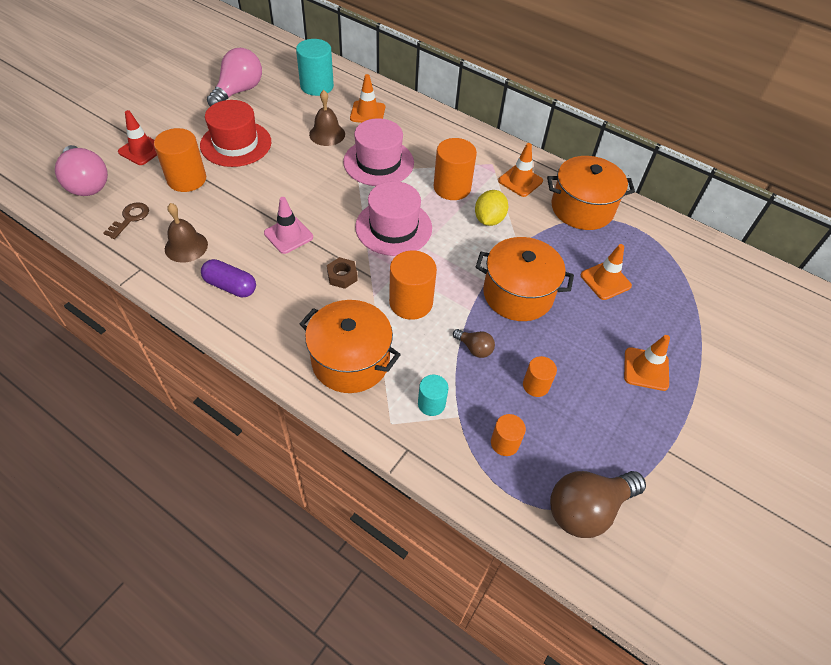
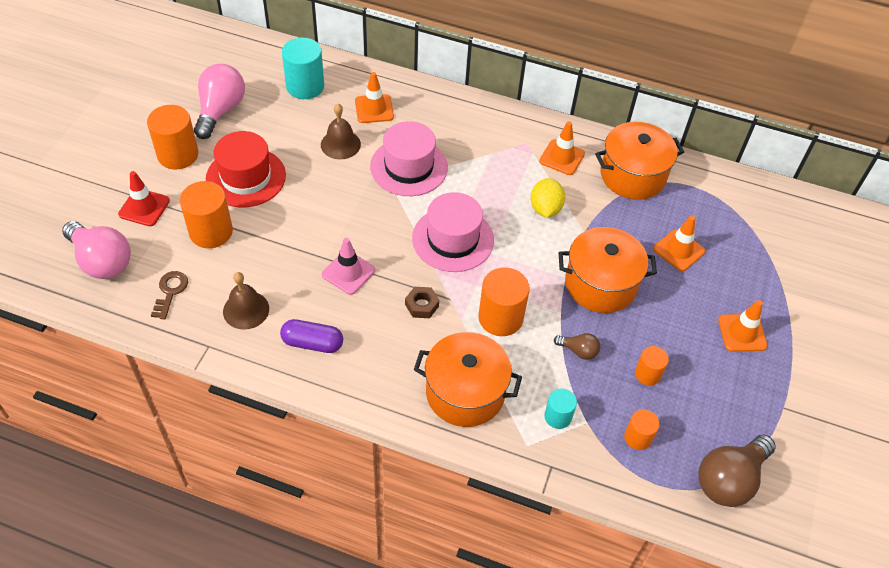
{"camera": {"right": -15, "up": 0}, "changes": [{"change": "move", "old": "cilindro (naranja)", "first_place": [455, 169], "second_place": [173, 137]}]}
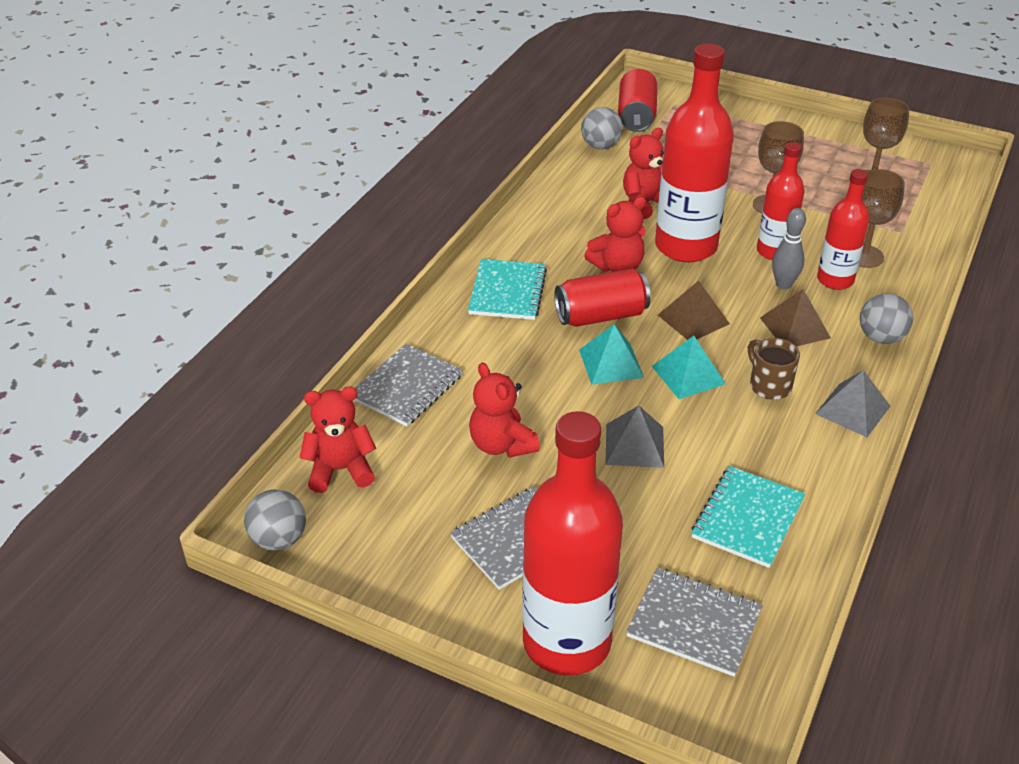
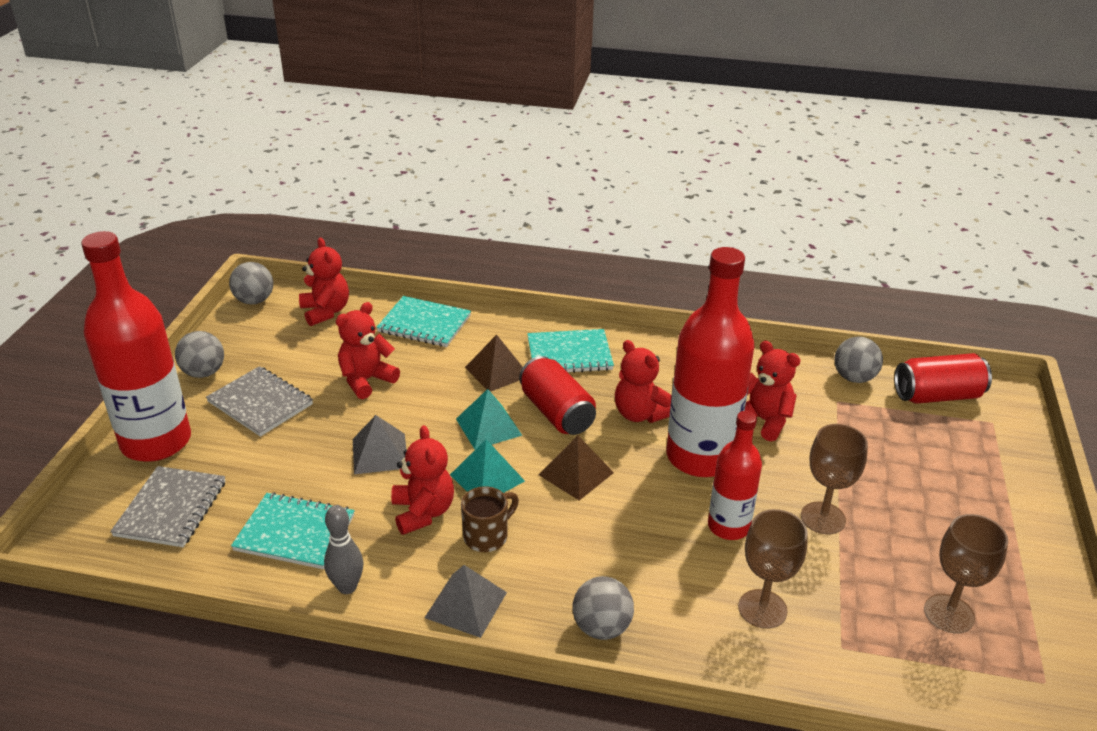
{"camera": {"right": 75, "up": -5}, "changes": [{"change": "insert", "new": "pelota (gris)", "second_place": [199, 354]}, {"change": "move", "old": "bolo (gris)", "first_place": [789, 248], "second_place": [343, 549]}, {"change": "recolor", "old": "cuaderno (gris)", "new": "cuaderno (turquesa)", "first_place": [408, 385], "second_place": [423, 321]}, {"change": "insert", "new": "osito (rojo)", "second_place": [422, 480]}, {"change": "move", "old": "pirámide (marrón)", "first_place": [795, 317], "second_place": [494, 363]}, {"change": "delete", "old": "botella (rojo)", "first_place": [843, 229]}]}
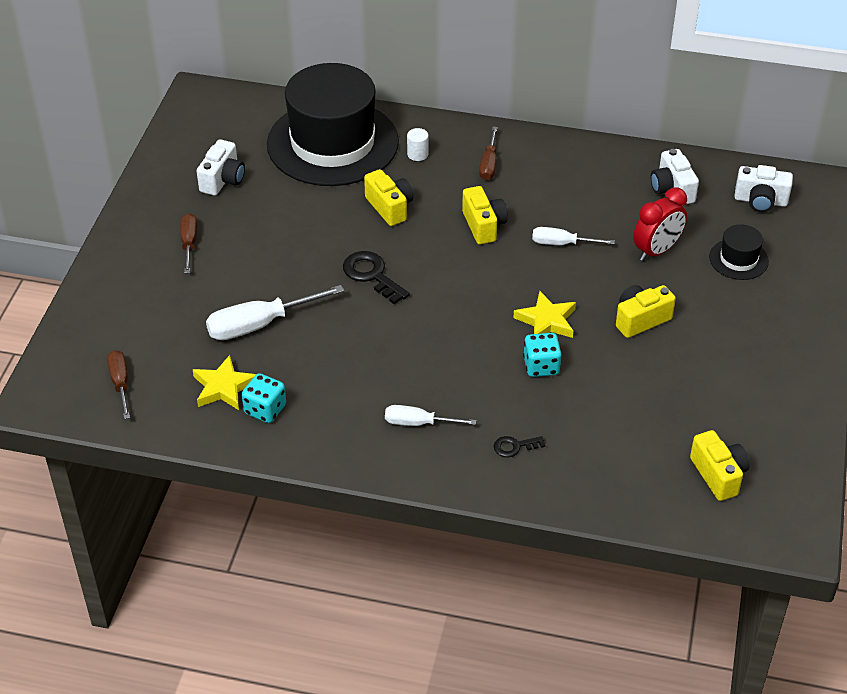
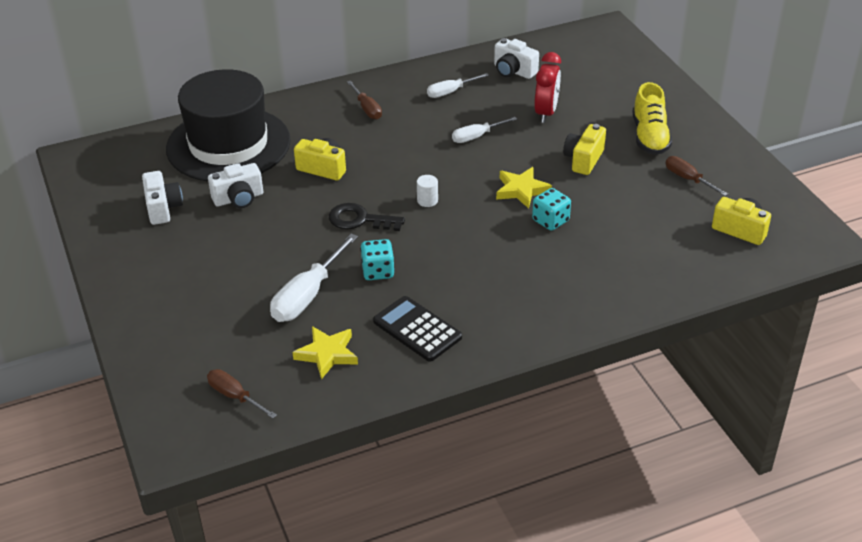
{"camera": {"right": -35, "up": -5}, "changes": [{"change": "move", "old": "cámara (blanco)", "first_place": [764, 188], "second_place": [235, 185]}, {"change": "move", "old": "dado (turquesa)", "first_place": [264, 398], "second_place": [377, 259]}, {"change": "insert", "new": "calculadora (negro)", "second_place": [417, 329]}, {"change": "move", "old": "cilindro (blanco)", "first_place": [418, 144], "second_place": [427, 191]}, {"change": "move", "old": "destornillador (blanco)", "first_place": [430, 415], "second_place": [458, 85]}, {"change": "insert", "new": "zapato (amarillo)", "second_place": [652, 118]}, {"change": "move", "old": "destornillador (marrón)", "first_place": [188, 243], "second_place": [697, 176]}, {"change": "delete", "old": "cámara (amarillo)", "first_place": [485, 215]}, {"change": "delete", "old": "llave (negro)", "first_place": [519, 446]}, {"change": "delete", "old": "sombrero (negro)", "first_place": [739, 252]}]}
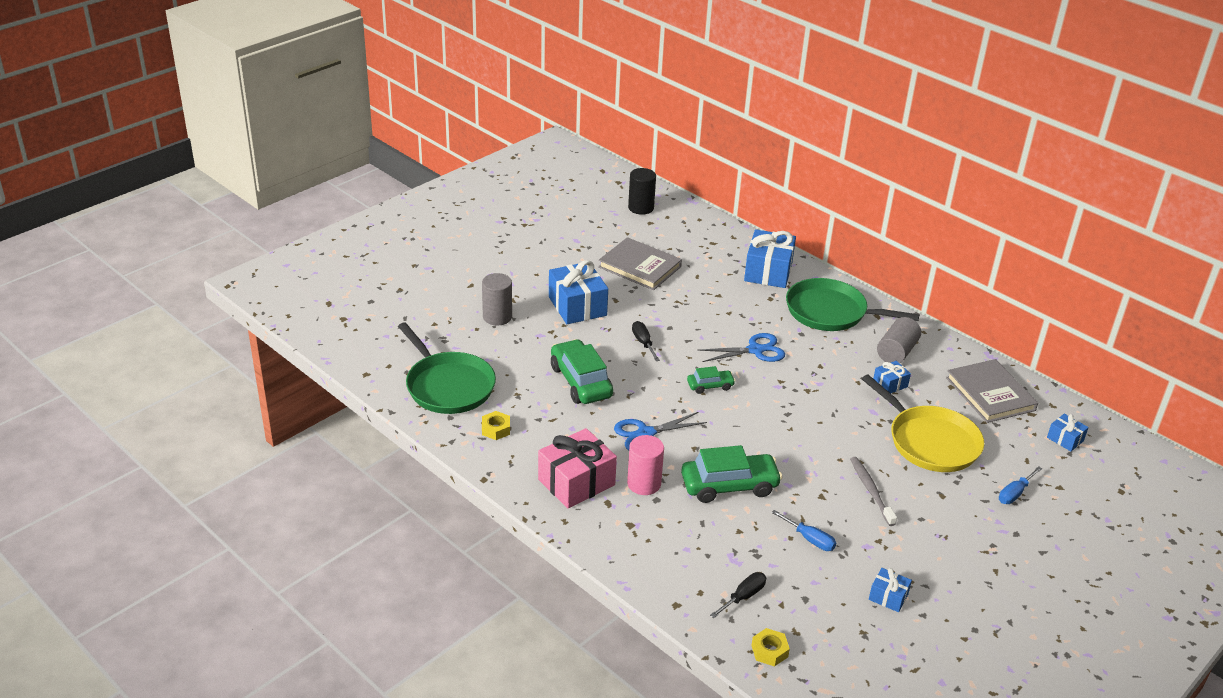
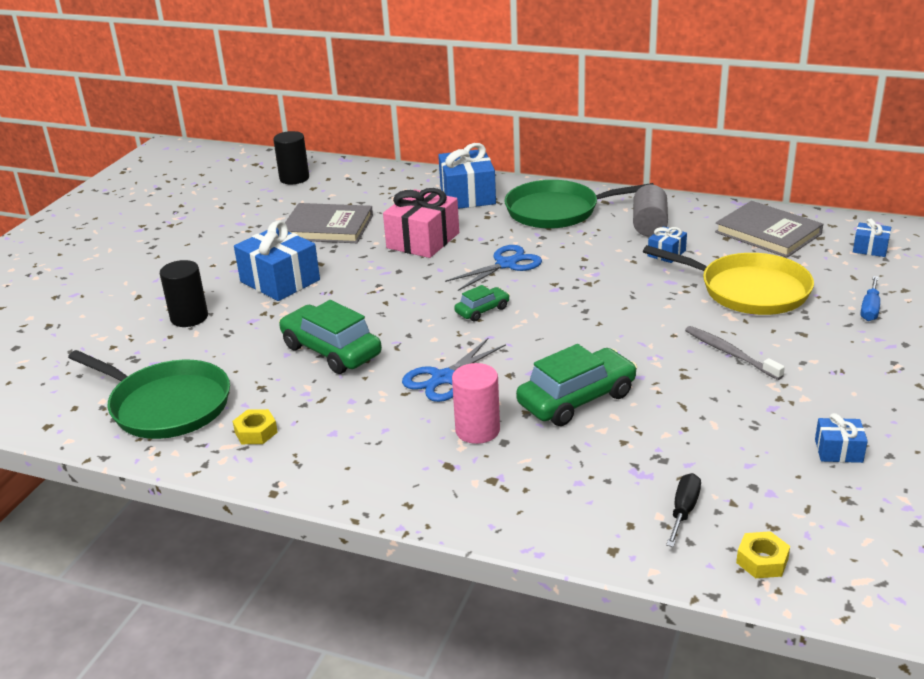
{"camera": {"right": -20, "up": -5}, "changes": [{"change": "recolor", "old": "cilindro (gris)", "new": "cilindro (negro)", "first_place": [497, 299], "second_place": [184, 293]}, {"change": "move", "old": "regalo (rosa)", "first_place": [577, 468], "second_place": [421, 223]}, {"change": "delete", "old": "destornillador (negro)", "first_place": [646, 341]}, {"change": "delete", "old": "destornillador (azul)", "first_place": [803, 530]}]}
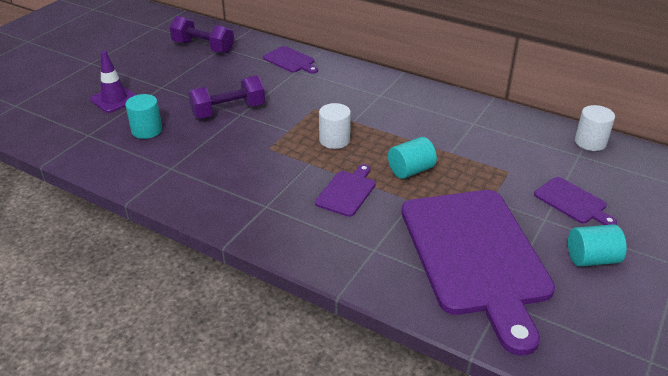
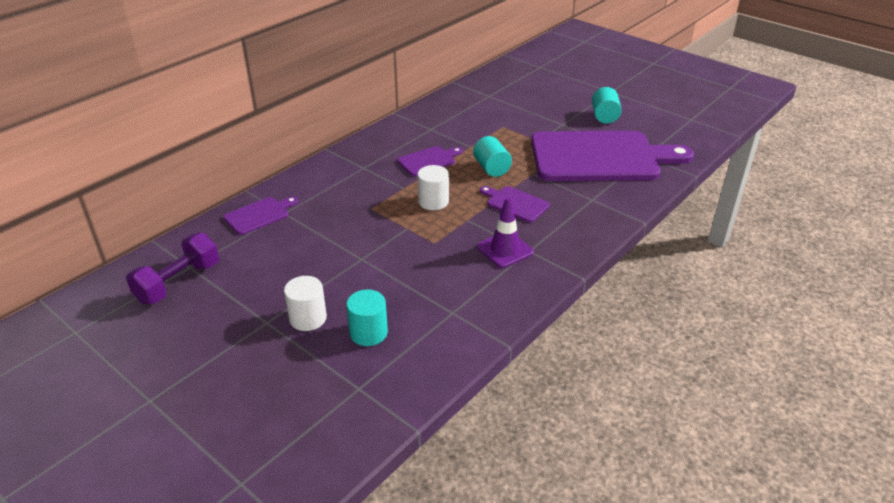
{"camera": {"right": -80, "up": 0}, "changes": [{"change": "move", "old": "cilindro (blanco)", "first_place": [595, 128], "second_place": [305, 303]}, {"change": "move", "old": "tabla de cortar (morado)", "first_place": [575, 201], "second_place": [430, 161]}, {"change": "move", "old": "cono de tráfico (morado)", "first_place": [113, 82], "second_place": [505, 232]}, {"change": "delete", "old": "mancuerna (morado)", "first_place": [226, 97]}]}
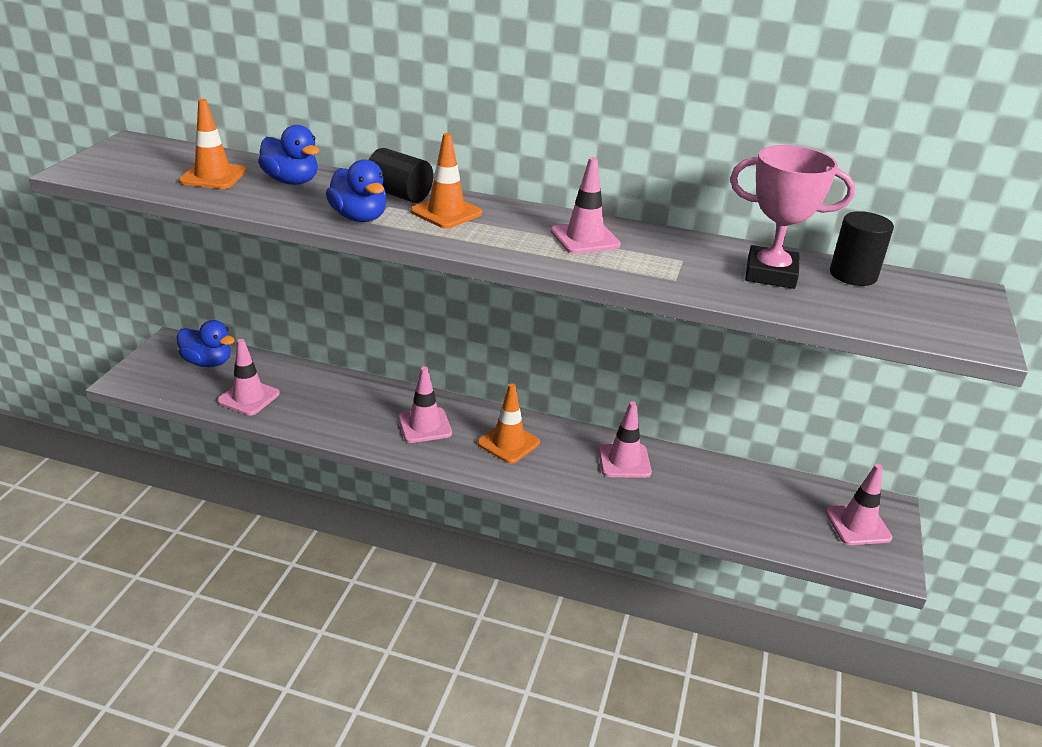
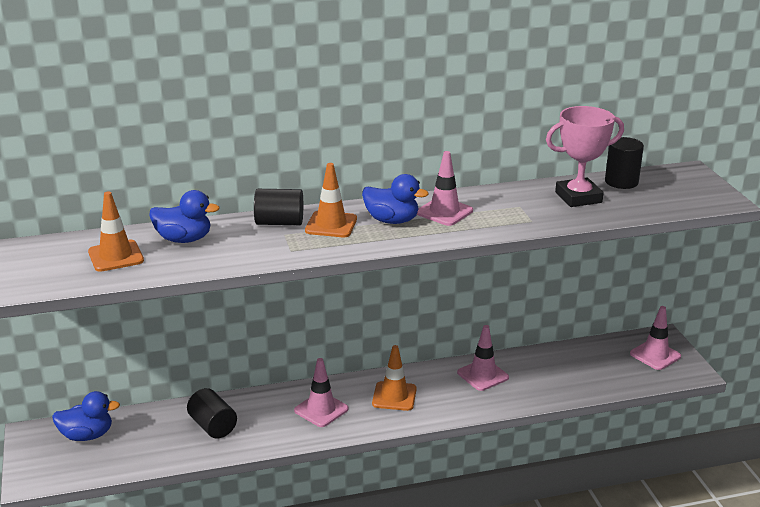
{"camera": {"right": -30, "up": -5}, "changes": [{"change": "insert", "new": "cilindro (negro)", "second_place": [212, 413]}, {"change": "move", "old": "pato (azul)", "first_place": [356, 190], "second_place": [395, 199]}, {"change": "delete", "old": "cono de tráfico (rosa)", "first_place": [248, 377]}]}
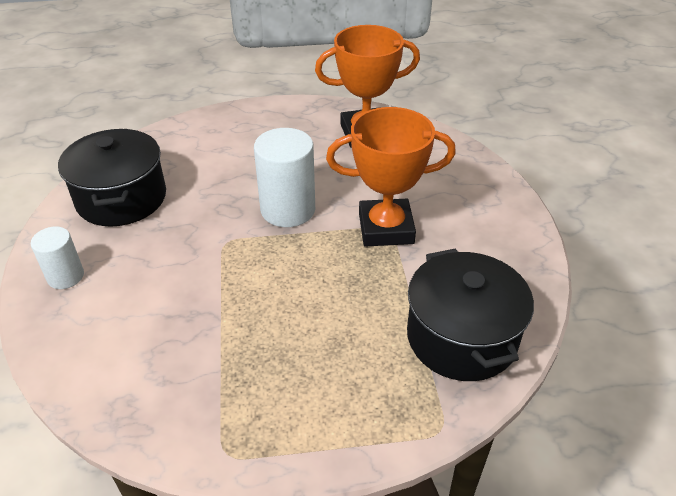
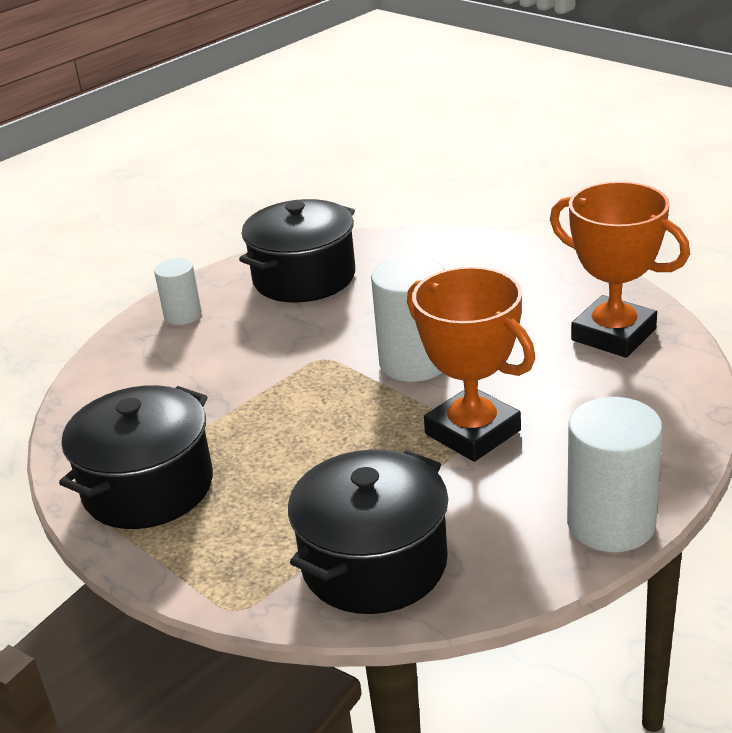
{"camera": {"right": 55, "up": -10}, "changes": [{"change": "insert", "new": "olla (negro)", "second_place": [136, 457]}, {"change": "insert", "new": "cilindro (blanco)", "second_place": [615, 474]}]}
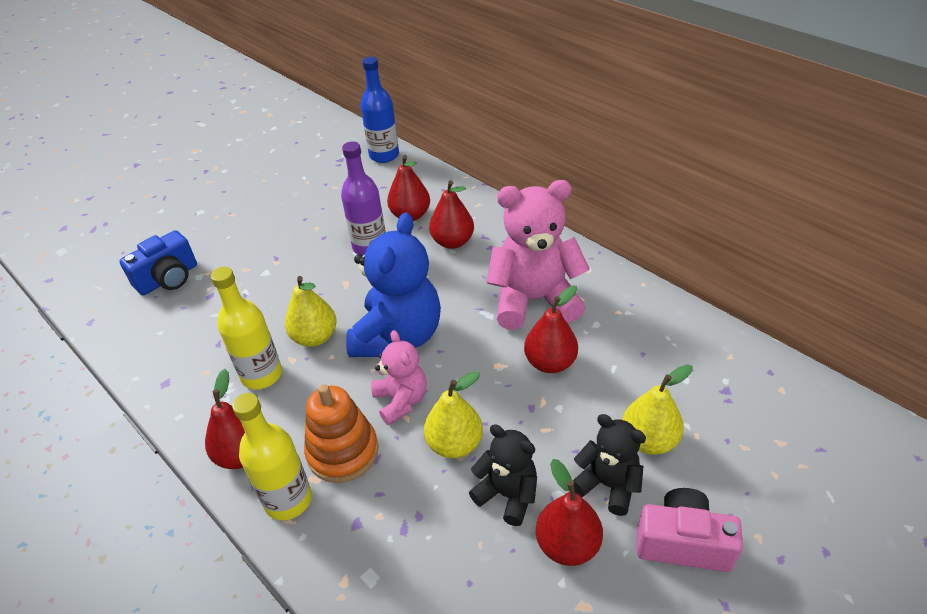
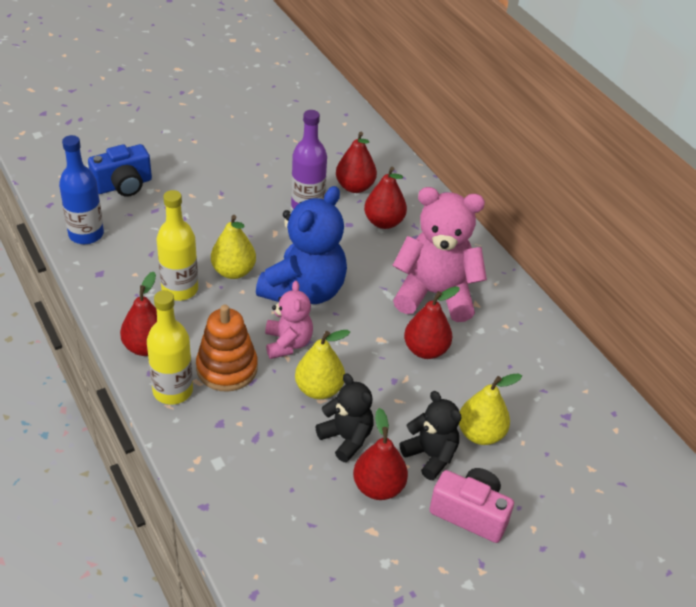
{"camera": {"right": 10, "up": 0}, "changes": [{"change": "move", "old": "botella (azul)", "first_place": [380, 110], "second_place": [81, 189]}]}
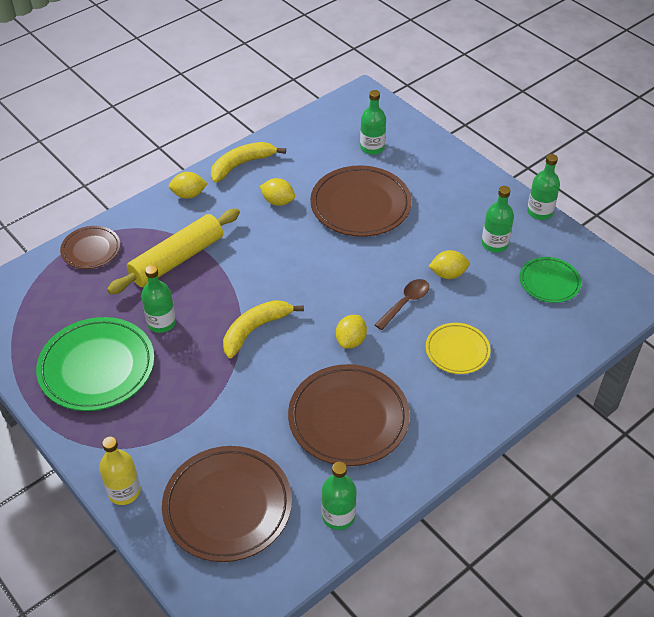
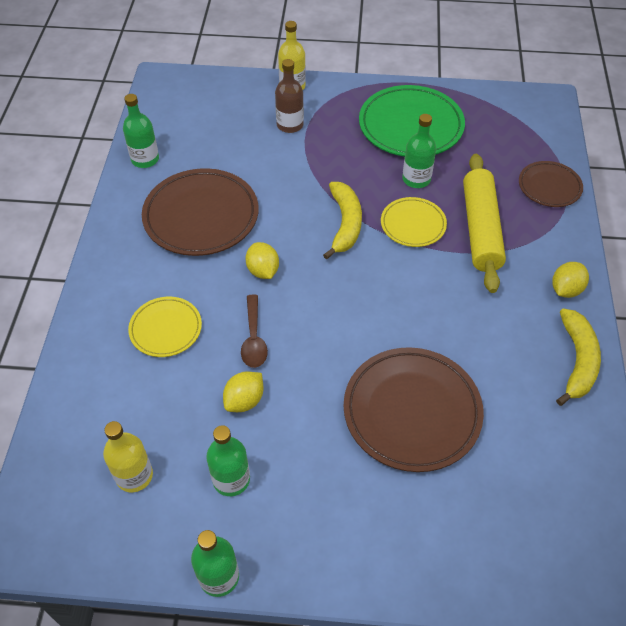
{"camera": {"right": 135, "up": 5}, "changes": [{"change": "replace", "old": "plato (verde)", "new": "botella (amarillo)", "first_place": [550, 280], "second_place": [128, 456]}, {"change": "insert", "new": "botella (marrón)", "second_place": [289, 96]}, {"change": "insert", "new": "plato (amarillo)", "second_place": [414, 222]}, {"change": "delete", "old": "plato (marrón)", "first_place": [227, 504]}, {"change": "delete", "old": "limón (amarillo)", "first_place": [277, 192]}, {"change": "delete", "old": "botella (verde)", "first_place": [373, 122]}]}
